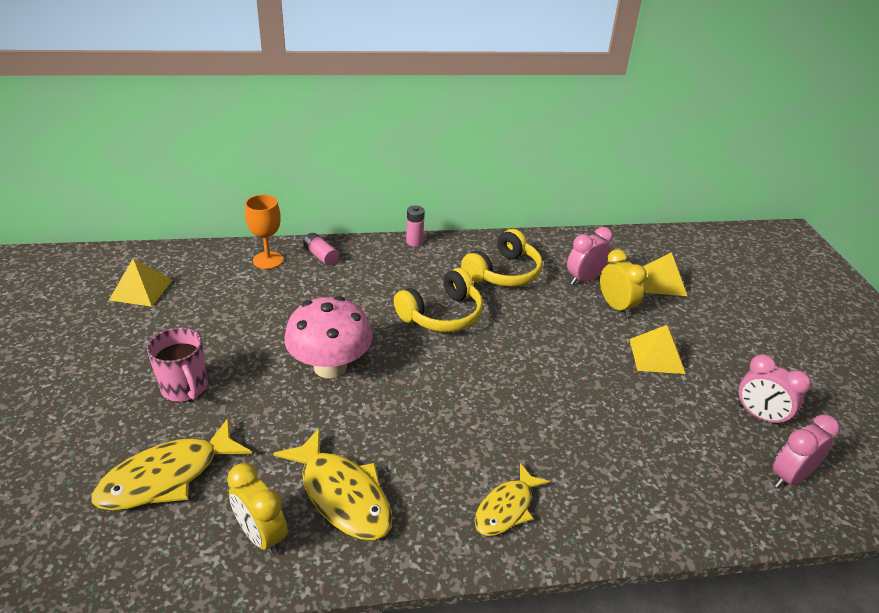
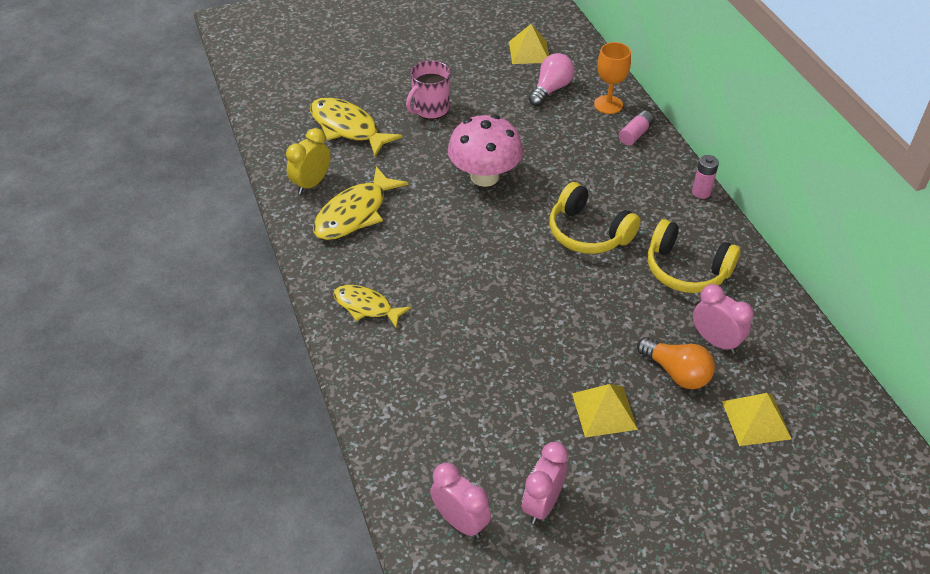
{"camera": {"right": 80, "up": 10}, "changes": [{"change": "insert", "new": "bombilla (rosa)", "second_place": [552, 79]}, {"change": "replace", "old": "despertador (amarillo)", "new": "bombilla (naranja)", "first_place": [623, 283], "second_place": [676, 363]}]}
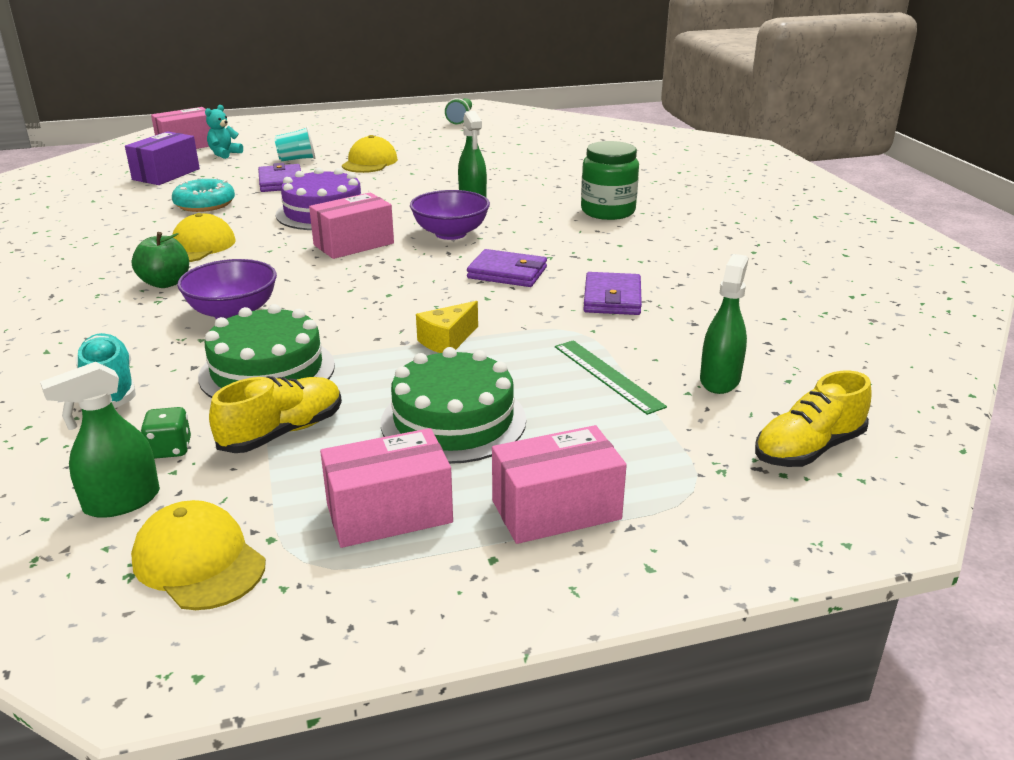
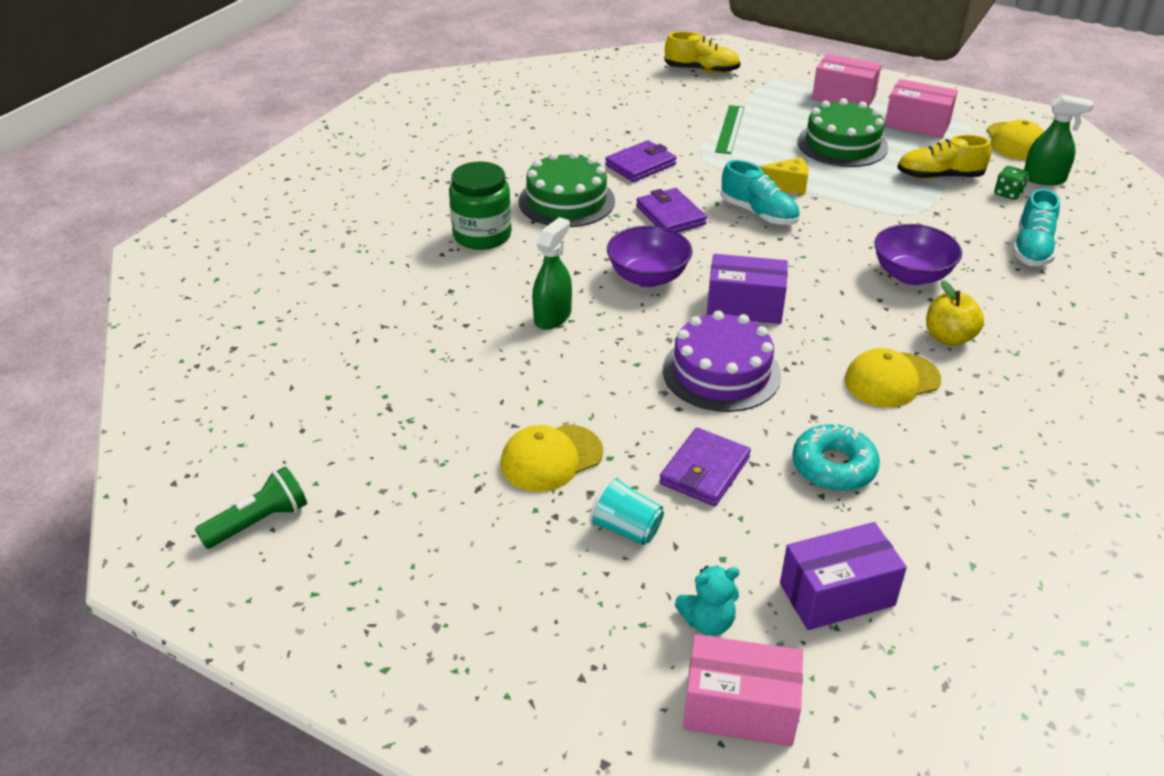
{"camera": {"right": -135, "up": 10}, "changes": [{"change": "move", "old": "tarta (verde)", "first_place": [266, 351], "second_place": [567, 189]}, {"change": "recolor", "old": "caja (rosa)", "new": "caja (morado)", "first_place": [351, 225], "second_place": [747, 289]}, {"change": "insert", "new": "zapato (turquesa)", "second_place": [760, 192]}, {"change": "recolor", "old": "manzana (verde)", "new": "manzana (amarillo)", "first_place": [160, 260], "second_place": [955, 313]}, {"change": "delete", "old": "pulverizador (verde)", "first_place": [724, 324]}]}
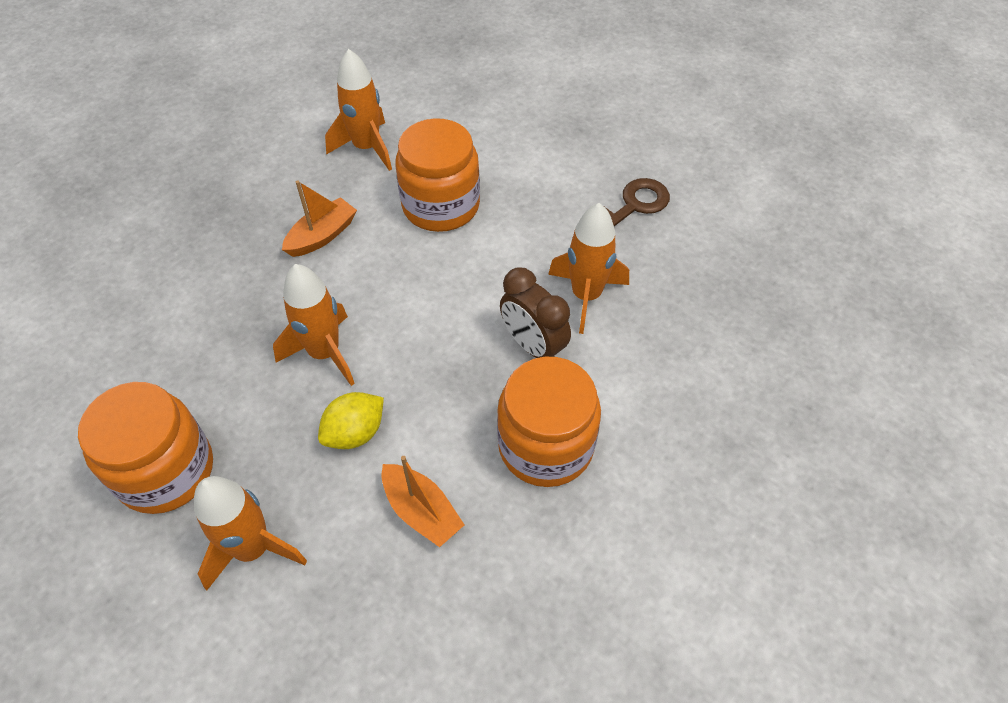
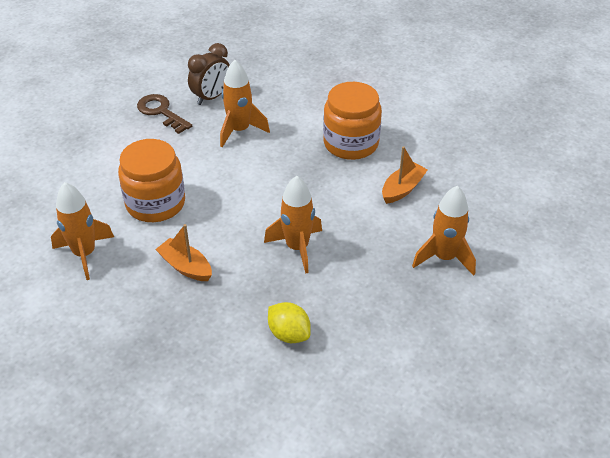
{"camera": {"right": -95, "up": -10}, "changes": [{"change": "move", "old": "despertador (marrón)", "first_place": [535, 312], "second_place": [209, 74]}, {"change": "move", "old": "limón (amarillo)", "first_place": [351, 420], "second_place": [289, 322]}, {"change": "delete", "old": "tarro (naranja)", "first_place": [145, 448]}]}
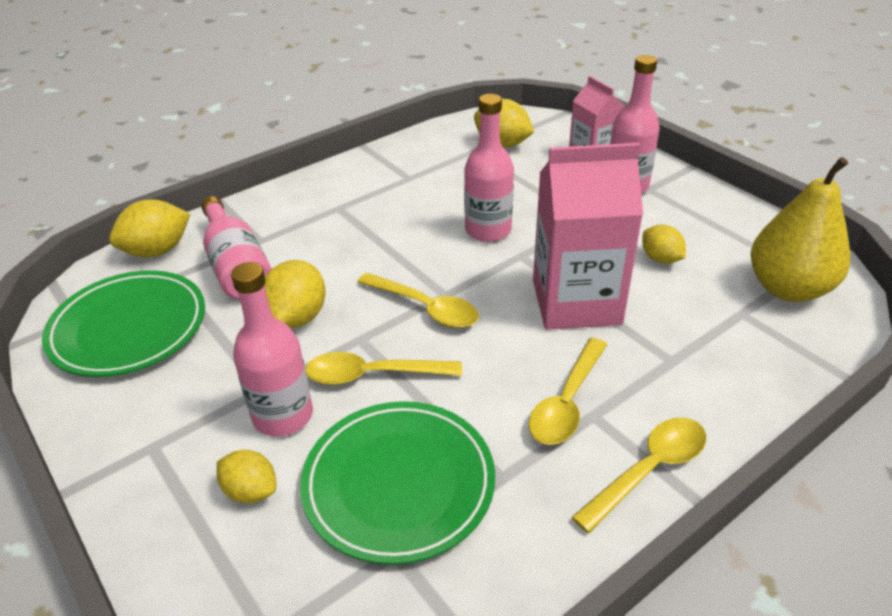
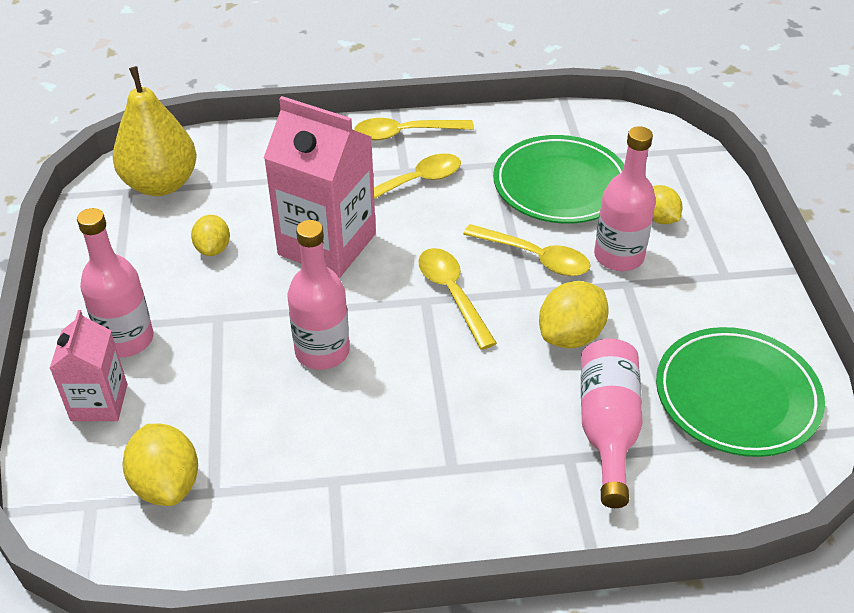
{"camera": {"right": -150, "up": 5}, "changes": [{"change": "delete", "old": "limón (amarillo)", "first_place": [149, 228]}]}
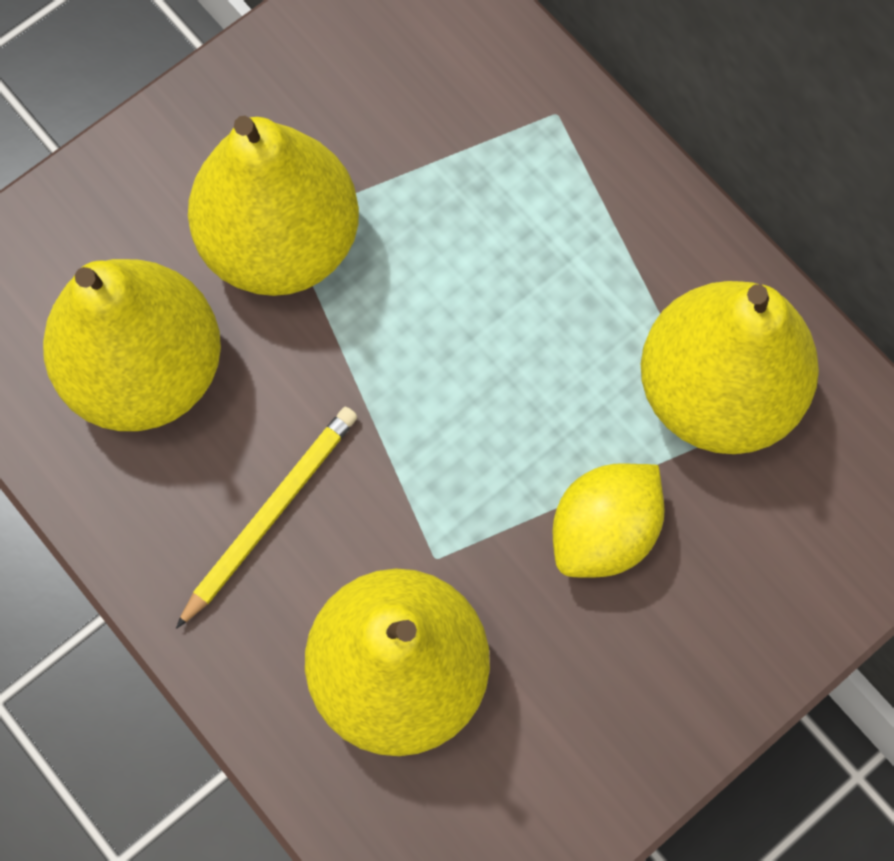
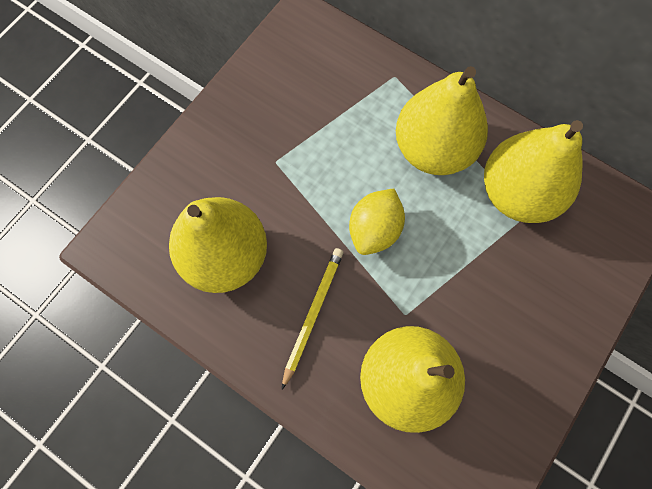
{"camera": {"right": -15, "up": 0}, "changes": [{"change": "move", "old": "limón (amarillo)", "first_place": [609, 520], "second_place": [377, 221]}, {"change": "move", "old": "pera (amarillo)", "first_place": [273, 206], "second_place": [442, 120]}]}
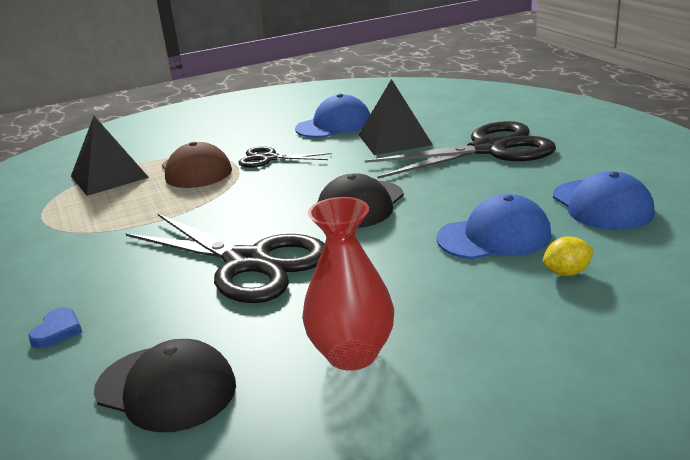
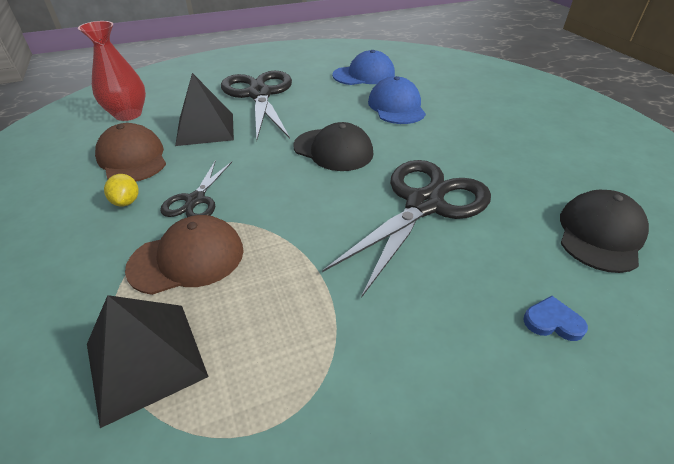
{"camera": {"right": -90, "up": 15}, "changes": [{"change": "move", "old": "florero (rojo)", "first_place": [348, 284], "second_place": [112, 71]}, {"change": "recolor", "old": "gorra (azul)", "new": "gorra (marrón)", "first_place": [332, 116], "second_place": [130, 152]}, {"change": "move", "old": "limón (amarillo)", "first_place": [568, 256], "second_place": [121, 190]}]}
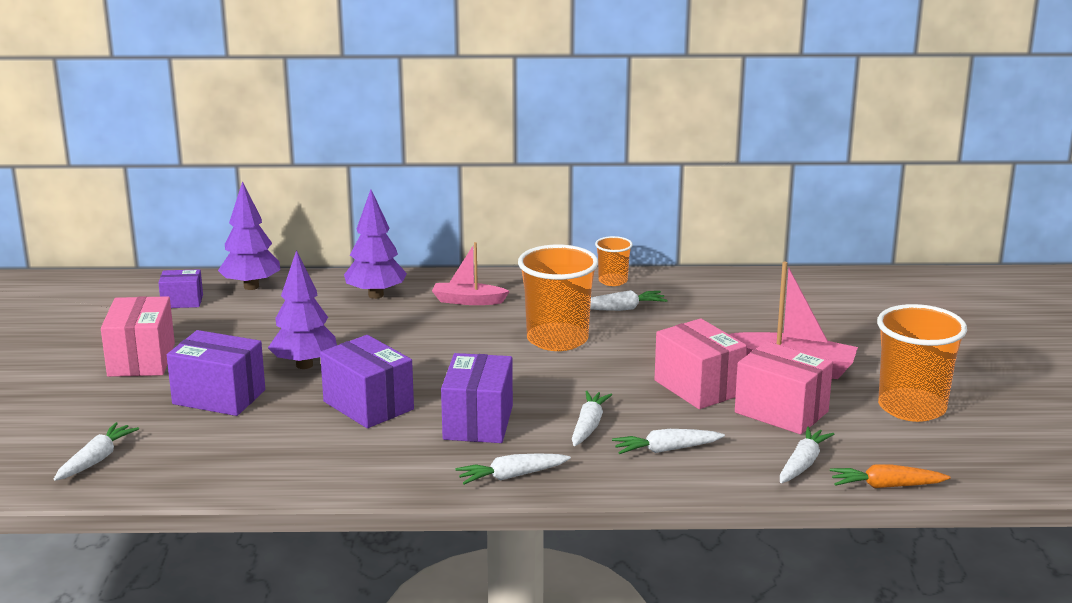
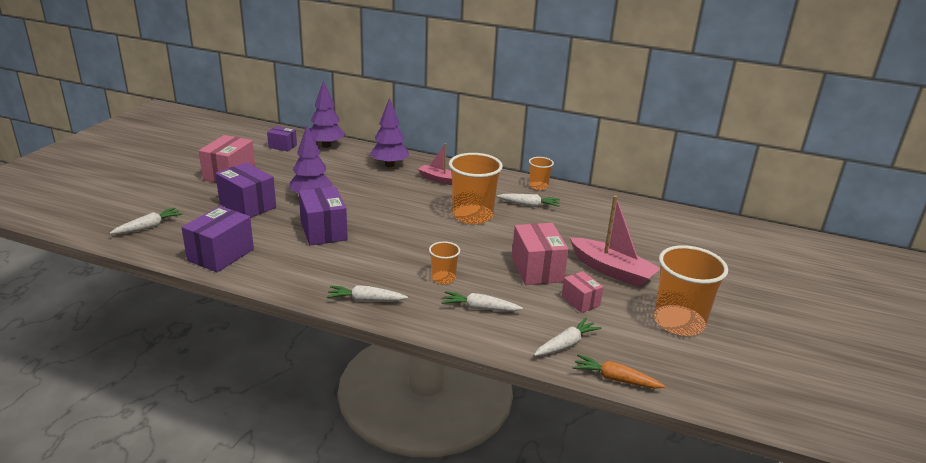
{"camera": {"right": 20, "up": 5}, "changes": [{"change": "move", "old": "caja (morado)", "first_place": [477, 398], "second_place": [217, 239]}, {"change": "replace", "old": "zanahoria (blanco)", "new": "vaso (naranja)", "first_place": [592, 418], "second_place": [444, 262]}, {"change": "resize", "old": "caja (rosa)", "first_place": [784, 387], "second_place": [582, 292], "factor": 0.58}]}
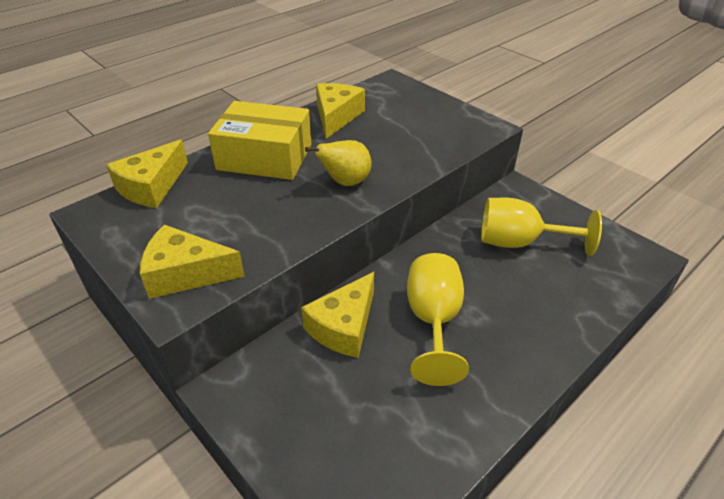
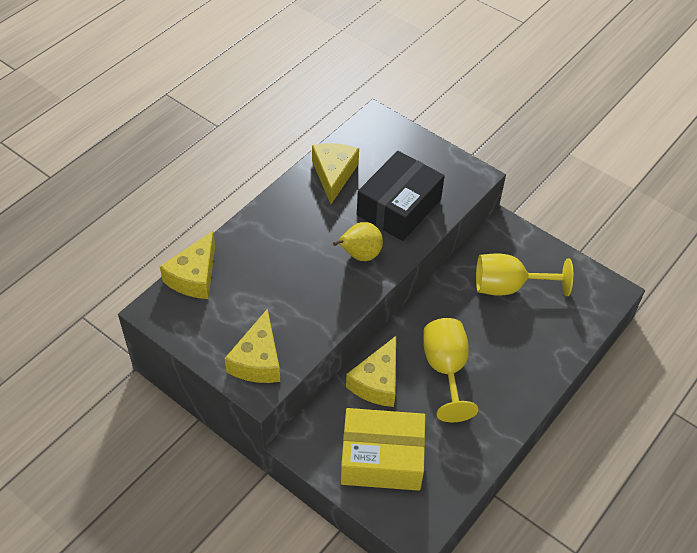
{"camera": {"right": -10, "up": 10}, "changes": [{"change": "rotate", "old": "queso (amarillo)", "first_place": [192, 262], "second_place": [252, 345], "degrees": -75}, {"change": "move", "old": "caja (amarillo)", "first_place": [260, 140], "second_place": [383, 449]}, {"change": "insert", "new": "caja (negro)", "second_place": [401, 196]}]}
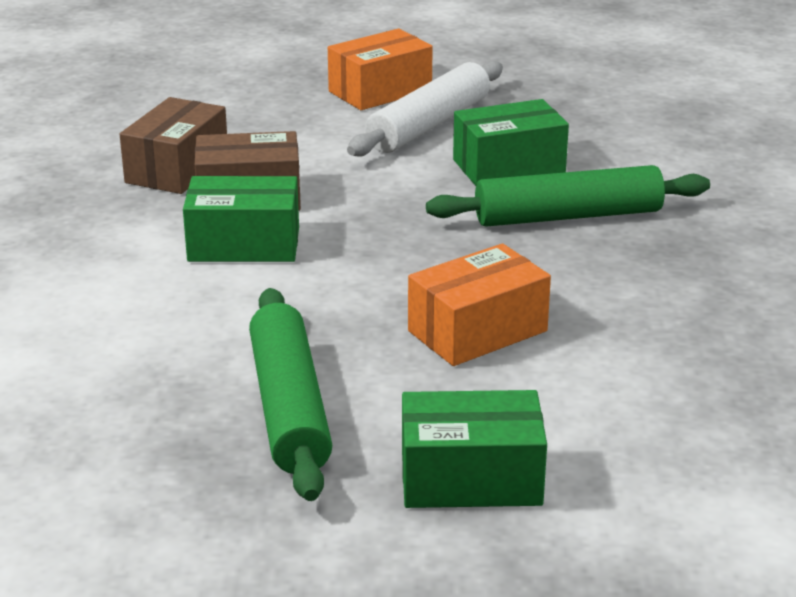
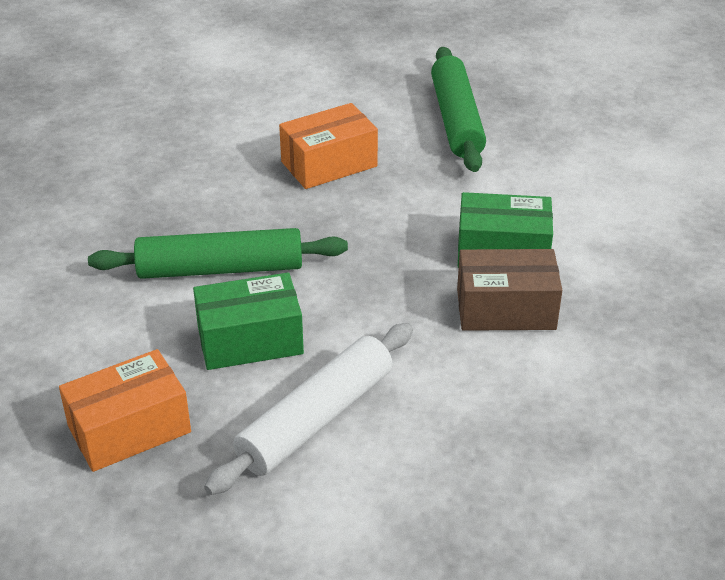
{"camera": {"right": -175, "up": 10}, "changes": [{"change": "move", "old": "caja (naranja)", "first_place": [380, 69], "second_place": [125, 410]}, {"change": "delete", "old": "caja (marrón)", "first_place": [173, 145]}, {"change": "delete", "old": "caja (verde)", "first_place": [474, 449]}]}
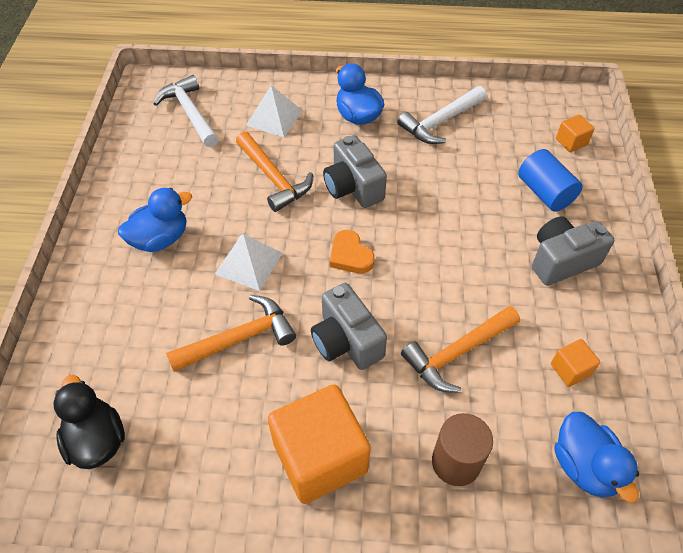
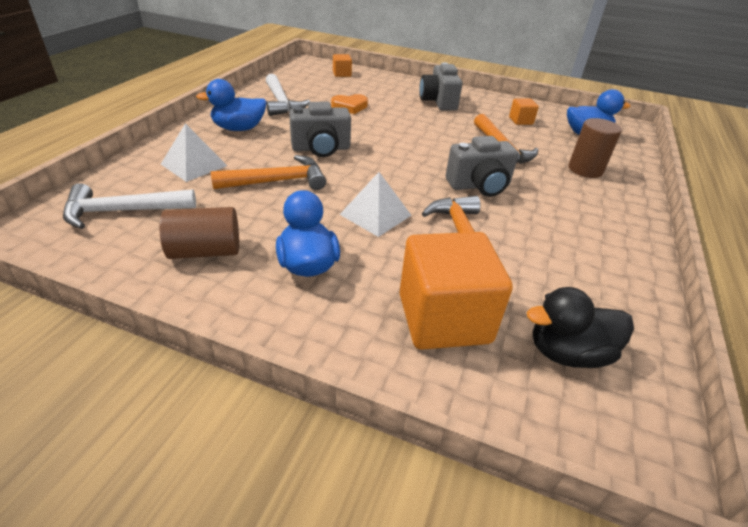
{"camera": {"right": -75, "up": -15}, "changes": [{"change": "insert", "new": "cilindro (marrón)", "second_place": [199, 233]}, {"change": "move", "old": "corazón (naranja)", "first_place": [352, 251], "second_place": [349, 104]}, {"change": "move", "old": "cubo (naranja)", "first_place": [319, 444], "second_place": [456, 291]}, {"change": "delete", "old": "cilindro (azul)", "first_place": [550, 180]}]}
